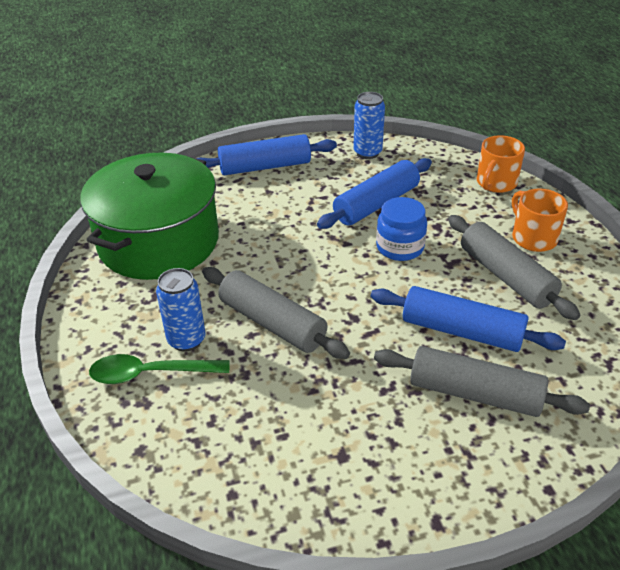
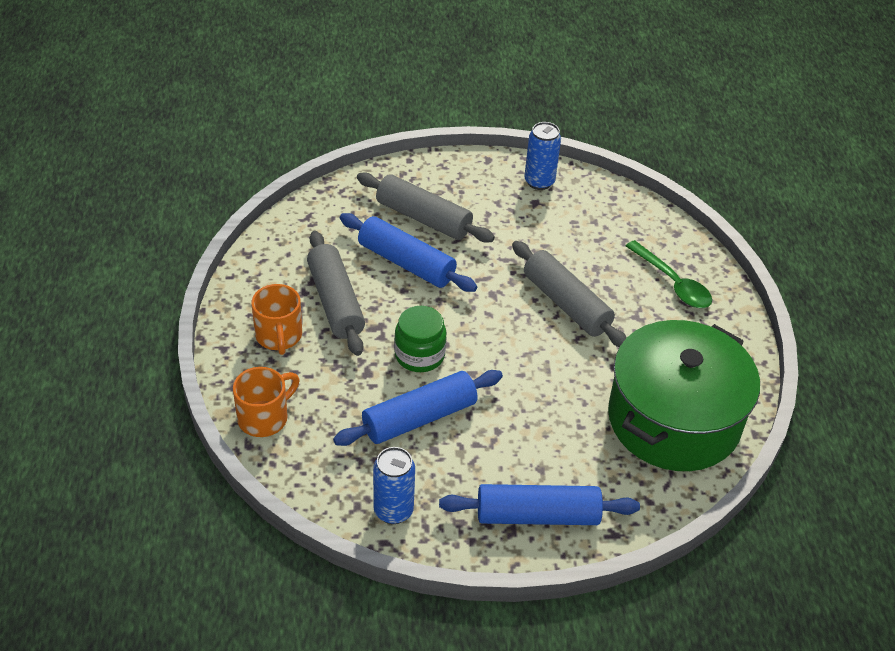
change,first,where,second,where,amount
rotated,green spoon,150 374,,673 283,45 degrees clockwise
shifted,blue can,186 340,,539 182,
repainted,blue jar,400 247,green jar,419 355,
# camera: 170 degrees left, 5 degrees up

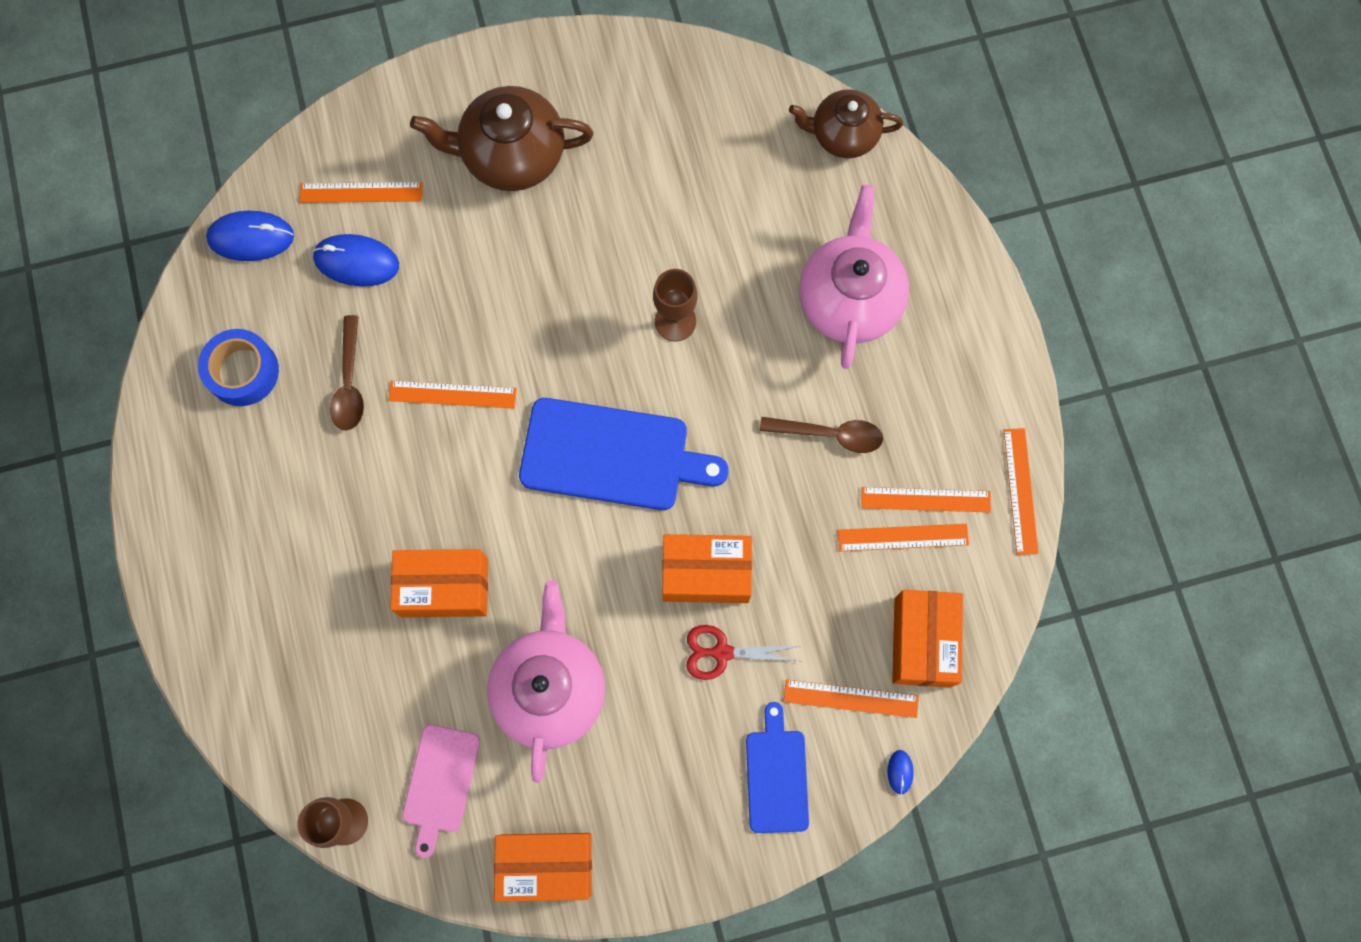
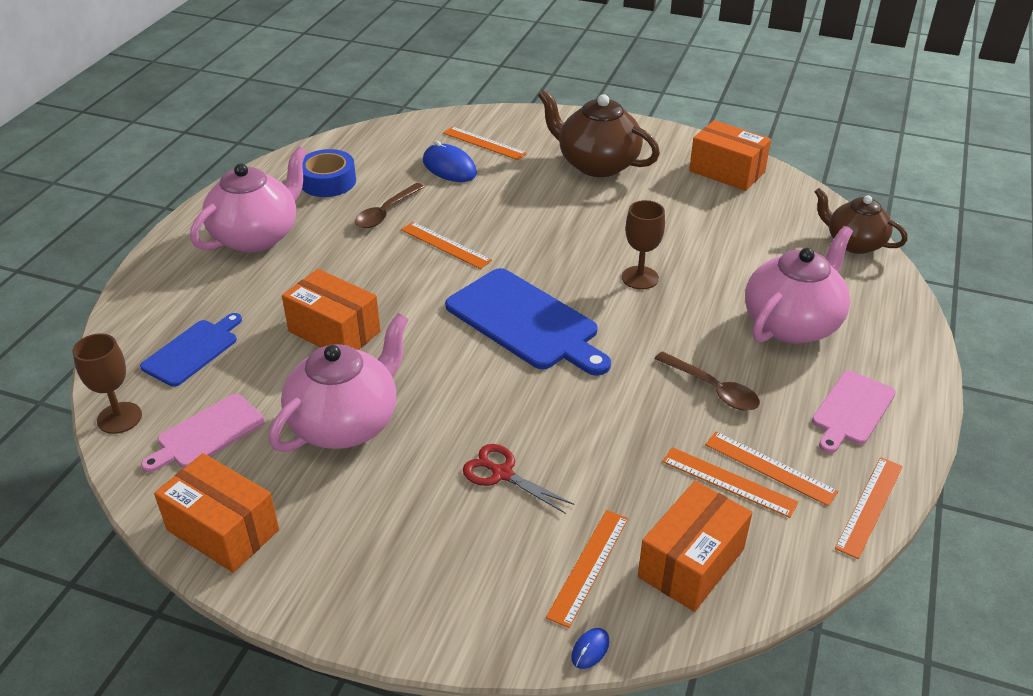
change,first,where,second,where,amount
gone,blue mouse,251 237,,,
shifted,orange box,706 573,,727 171,
shifted,blue cutting board,776 776,,193 351,
rotated,orange ruler,851 698,,588 566,75 degrees clockwise
new,,,pink teapot,257 236,
new,,,pink cutting board,852 410,
# camera: 35 degrees right, 35 degrees down

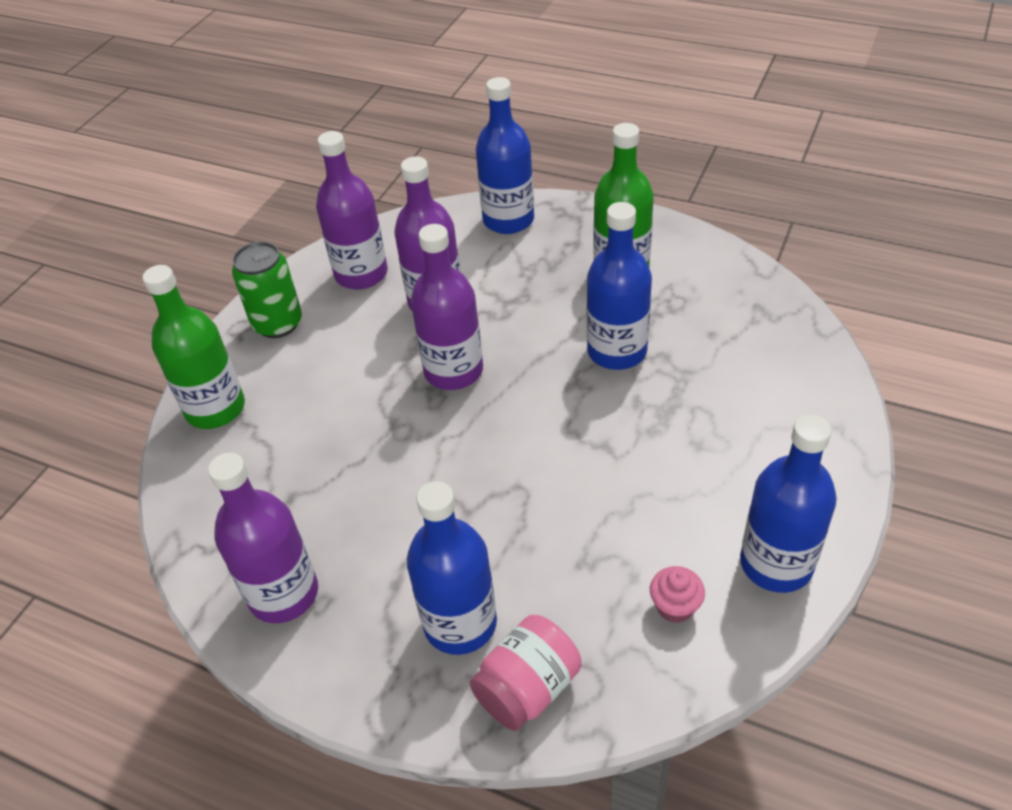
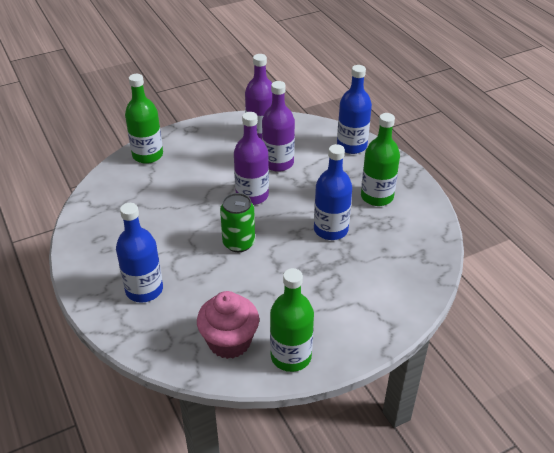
change,first,where,second,where,amount
gone,purple bottle,283 594,,,
shifted,green can,278 323,,238 243,
gone,pink jar,528 688,,,
scaled,pink cupcake,675 606,,229 342,x2.09
repainted,blue bottle,776 564,green bottle,291 356,
# camera: 35 degrees right, 5 degrees down

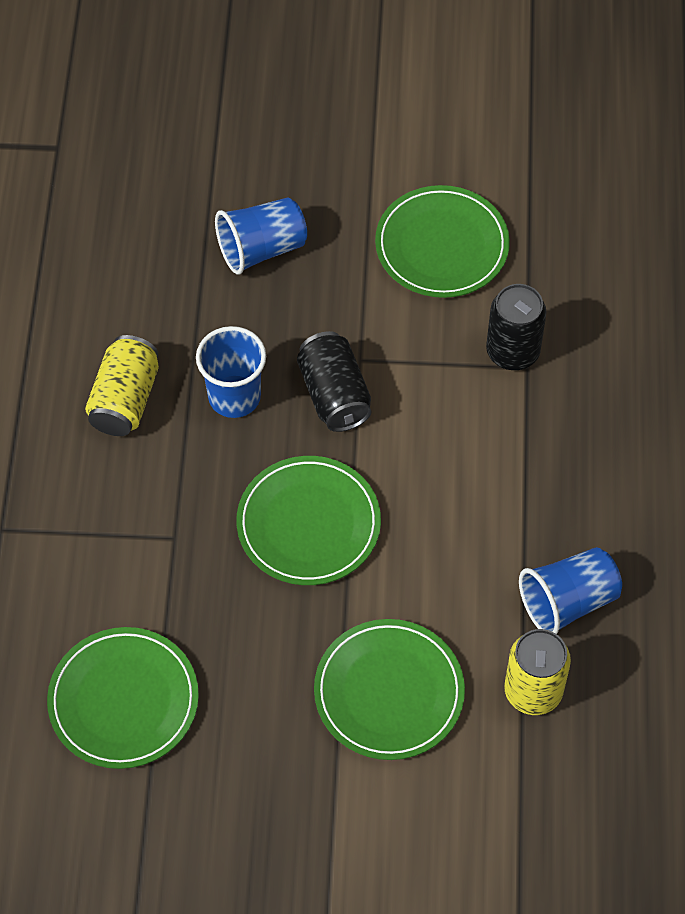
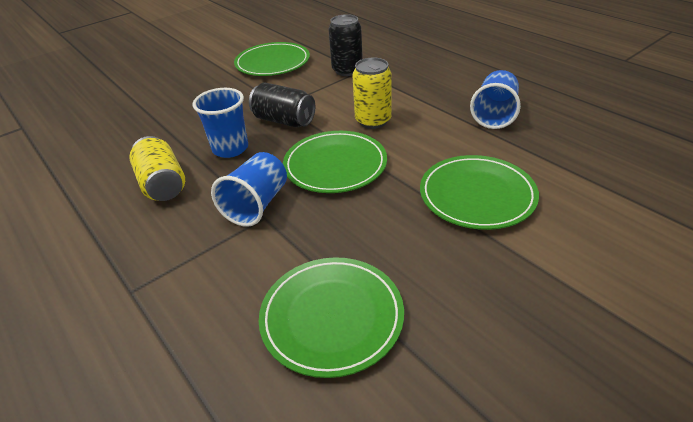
change,first,where,second,where,amount
shifted,blue cup,261 249,,257 205,
shifted,yellow can,533 691,,373 121,
# camera: 40 degrees left, 20 degrees down

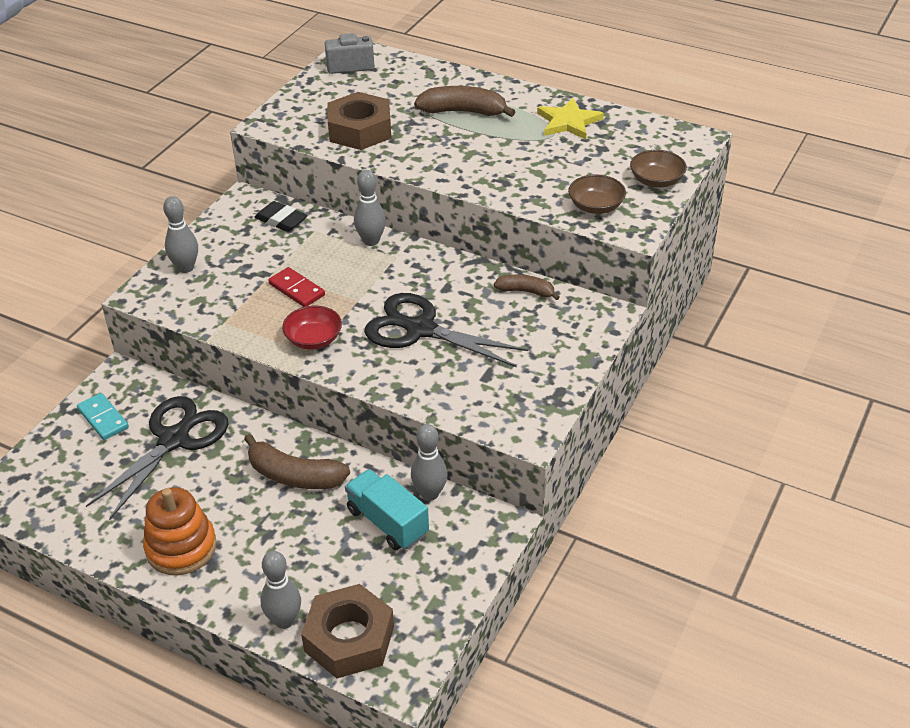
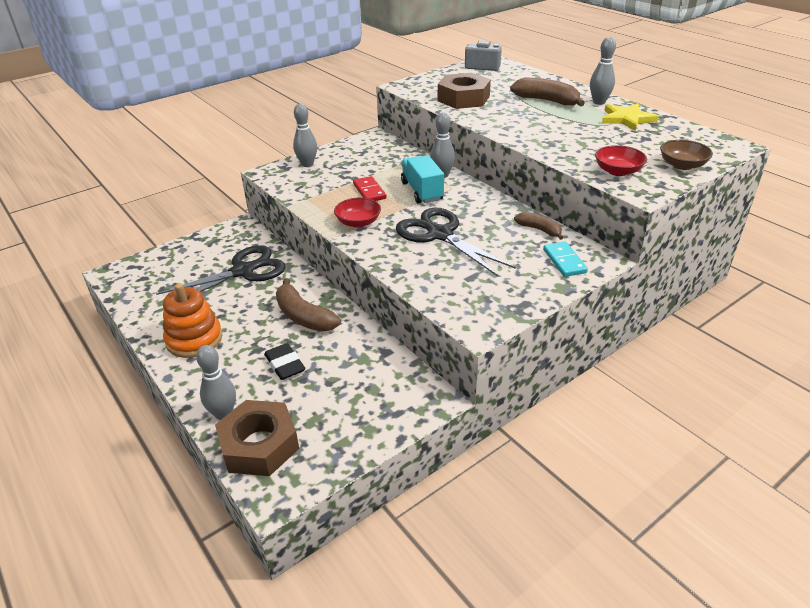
change,first,where,second,where,amount
shifted,turquoise domino,103 418,,564 261,
shifted,black eraser,281 220,,285 365,
shifted,turquoise truck,387 522,,422 191,
shifted,grey bowling pin,429 493,,599 102,
repainted,brown bowl,596 206,red bowl,618 171,
# camera: 25 degrees right, 5 degrees down

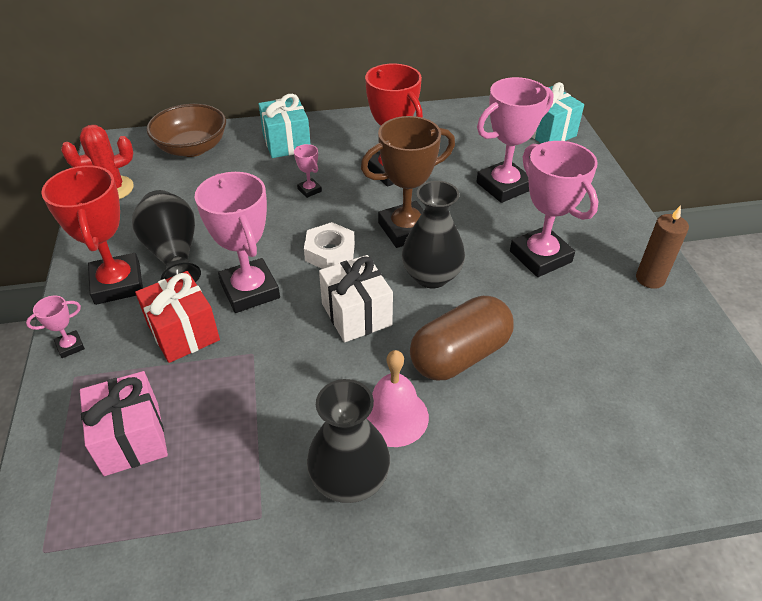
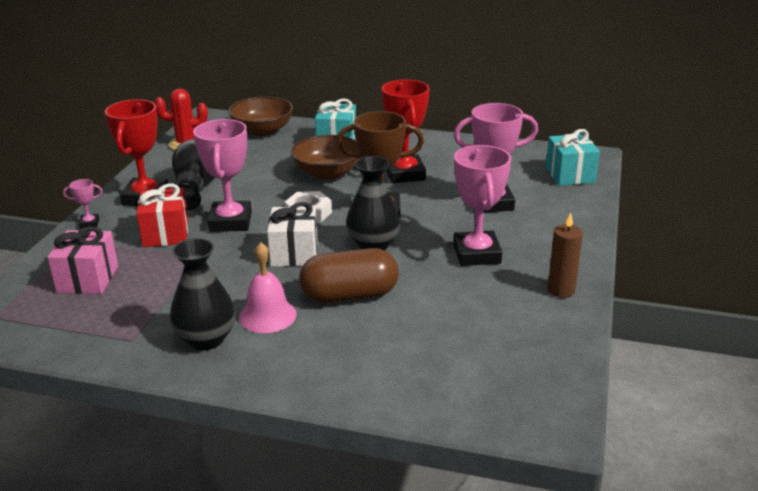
change,first,where,second,where,amount
swapped,pink trophy,309 190,brown bowl,327 173,
# camera: 25 degrees right, 15 degrees down

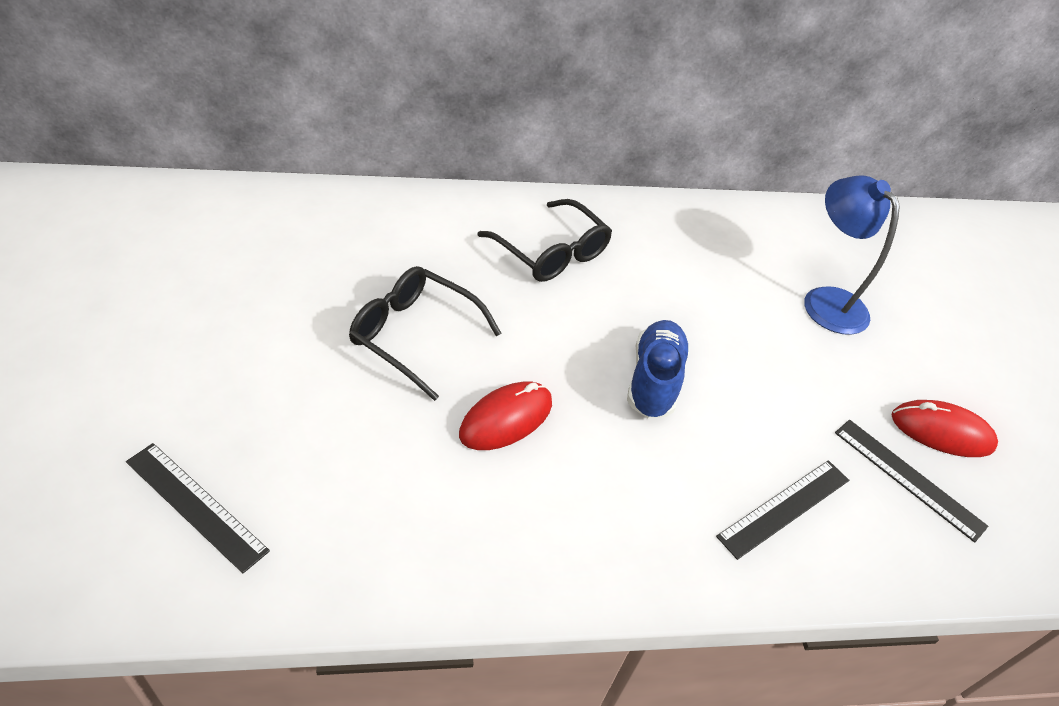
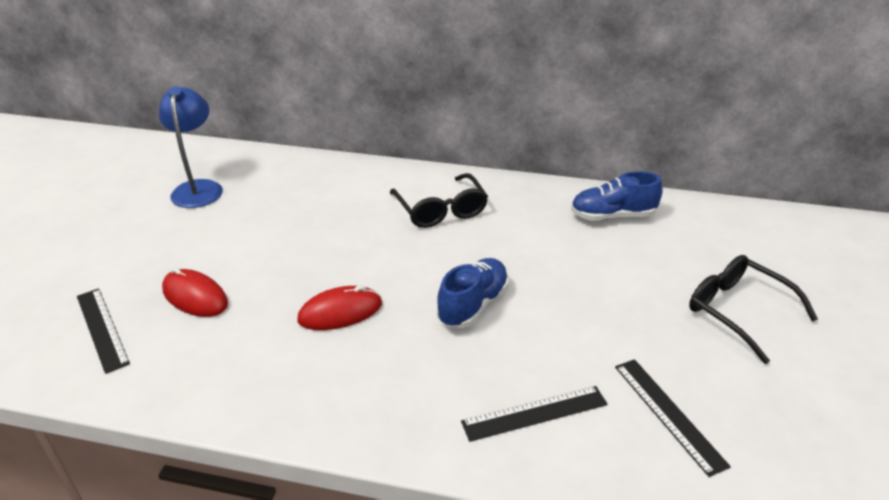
change,first,where,second,where,amount
shifted,black glasses,414 335,,737 311,
shifted,blue lamp,826 300,,199 188,
shifted,red mouse,941 432,,195 297,
new,,,blue shoe,612 216,
# camera: 25 degrees right, 10 degrees down

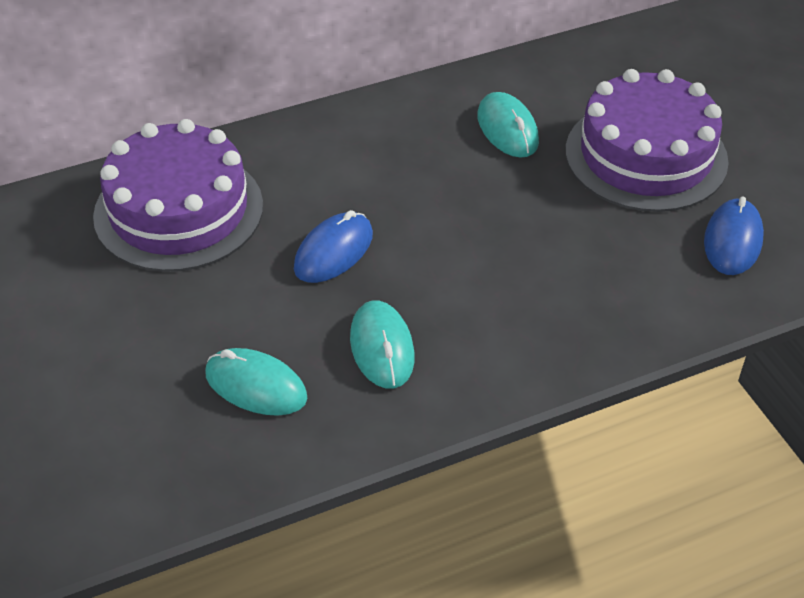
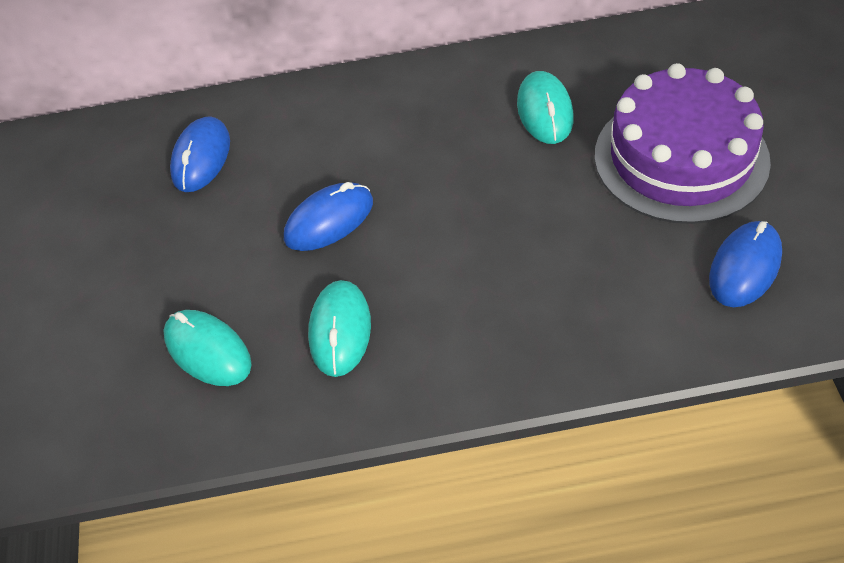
change,first,where,second,where,amount
swapped,purple cake,179 210,blue mouse,201 158,
# camera: 20 degrees right, 5 degrees up

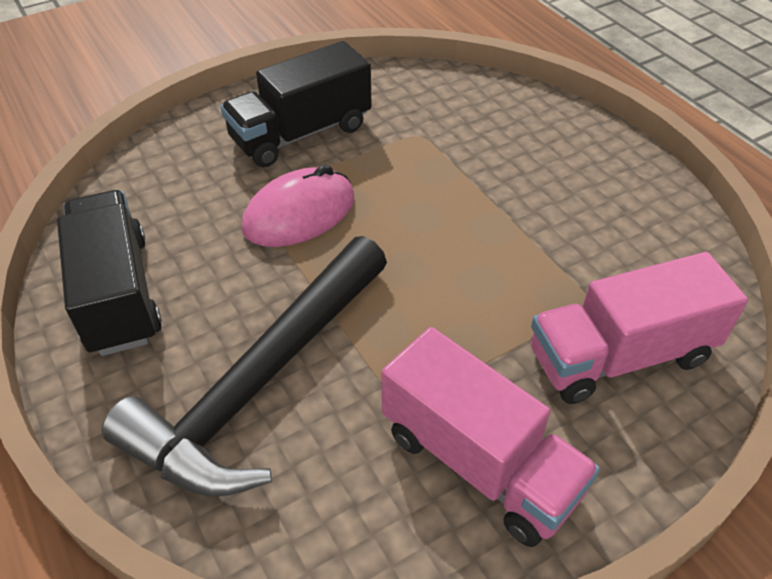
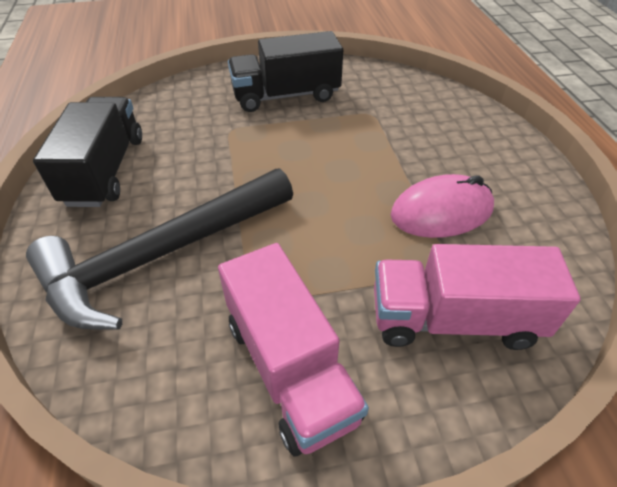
change,first,where,second,where,amount
shifted,pink mouse,299 213,,441 212,
# camera: 20 degrees right, 0 degrees up

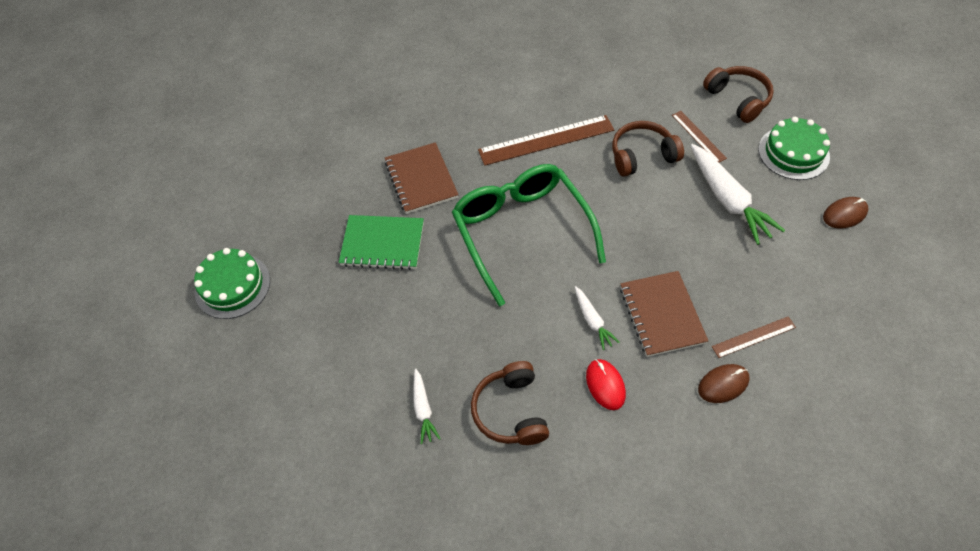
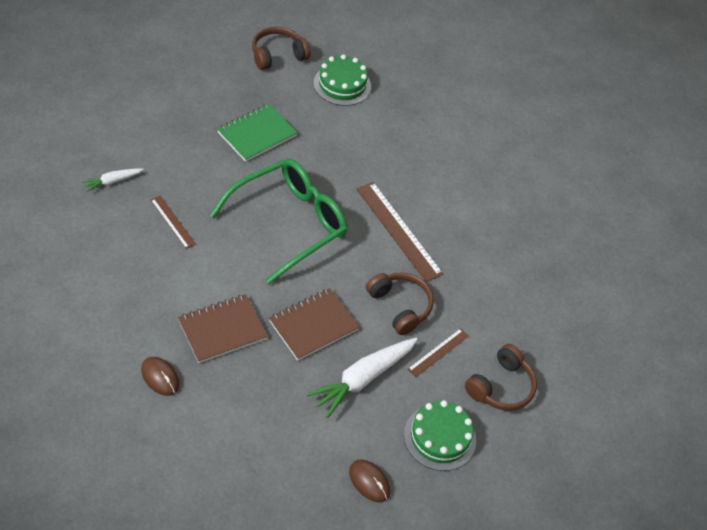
change,first,where,second,where,amount
shifted,green cake,232 286,,342 84,
rotated,green notebook,382 244,,257 134,60 degrees clockwise
shifted,brown notebook,421 180,,313 325,
shifted,brown headphones,510 411,,277 55,
gone,white carrot,592 321,,,
gone,red mouse,605 385,,,
shifted,brown ruler,753 337,,173 222,
# camera: 65 degrees right, 5 degrees down

